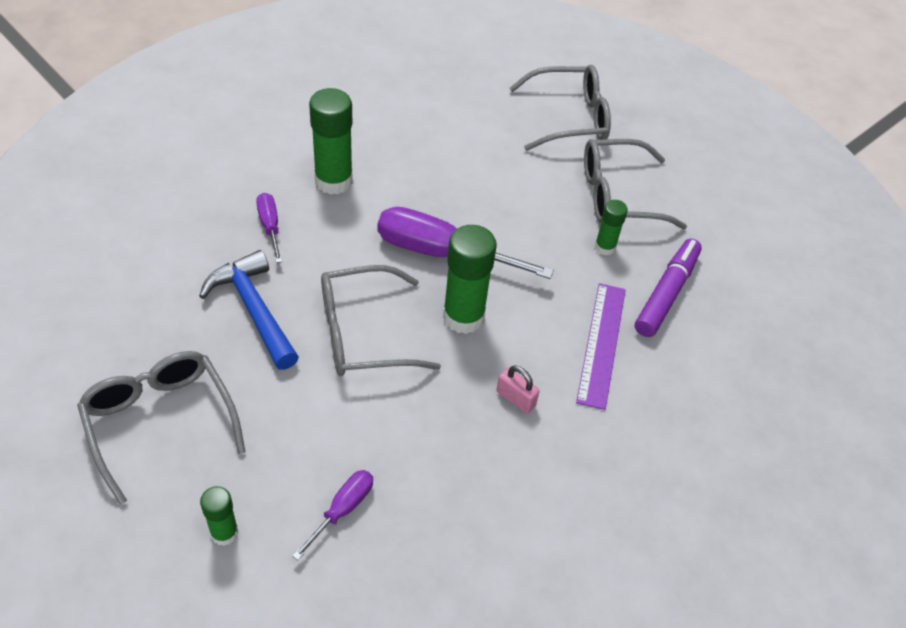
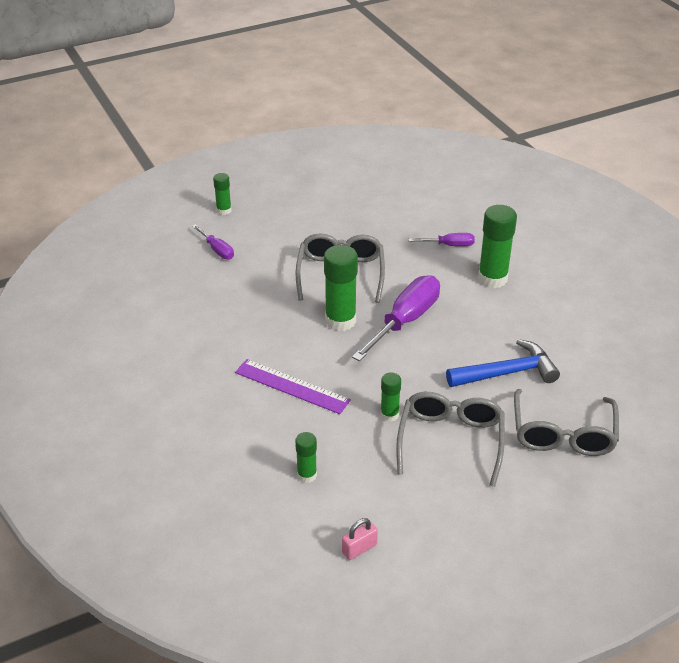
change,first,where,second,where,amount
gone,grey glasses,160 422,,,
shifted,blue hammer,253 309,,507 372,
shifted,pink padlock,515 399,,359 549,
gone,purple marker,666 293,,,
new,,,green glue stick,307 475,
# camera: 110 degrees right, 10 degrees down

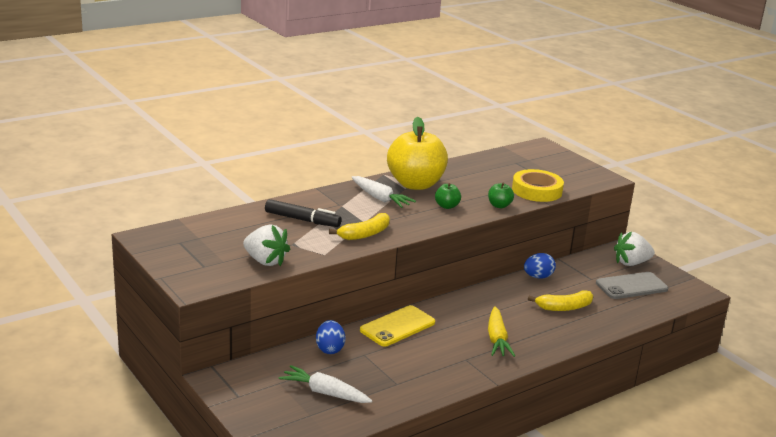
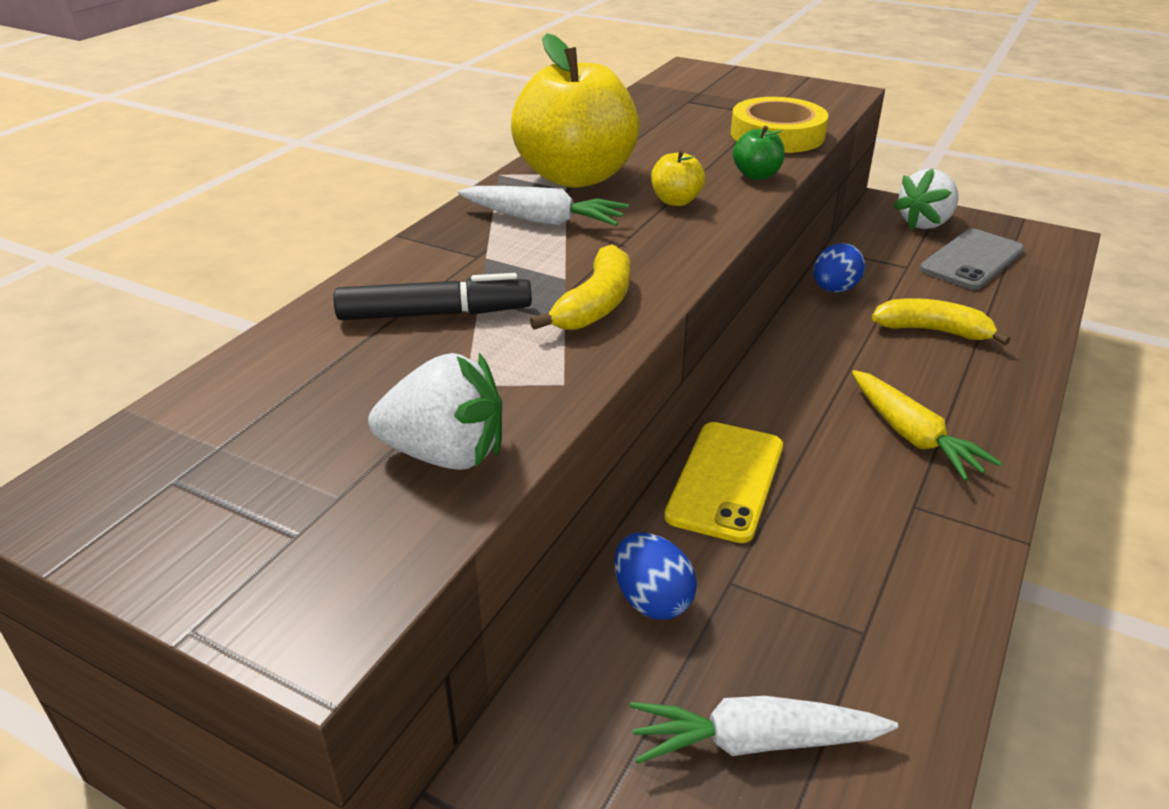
change,first,where,second,where,amount
repainted,green apple,447 206,yellow apple,676 201,
rotated,yellow banana,564 307,,933 331,120 degrees counterclockwise
# camera: 25 degrees left, 10 degrees up

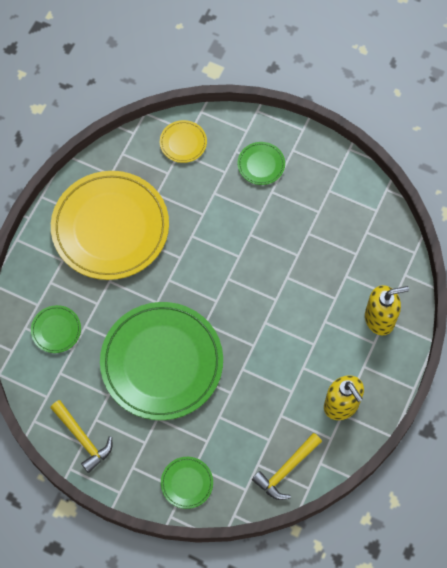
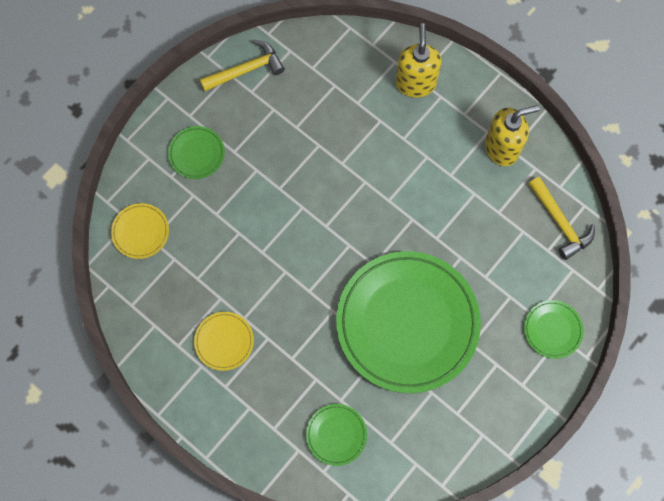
change,first,where,second,where,amount
scaled,yellow plate,110 228,,224 341,x0.41
shifted,yellow hammer,83 438,,246 69,
# camera: 75 degrees left, 5 degrees up

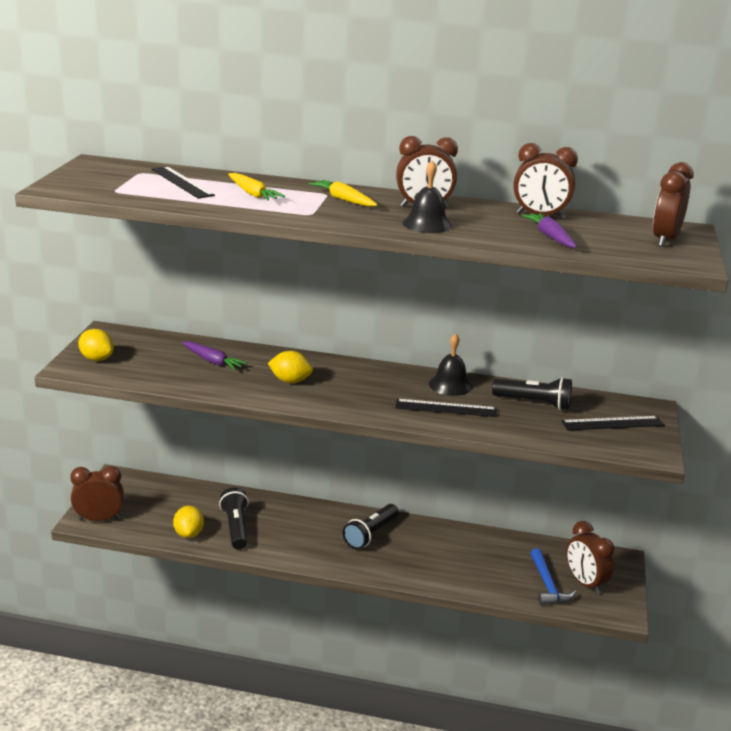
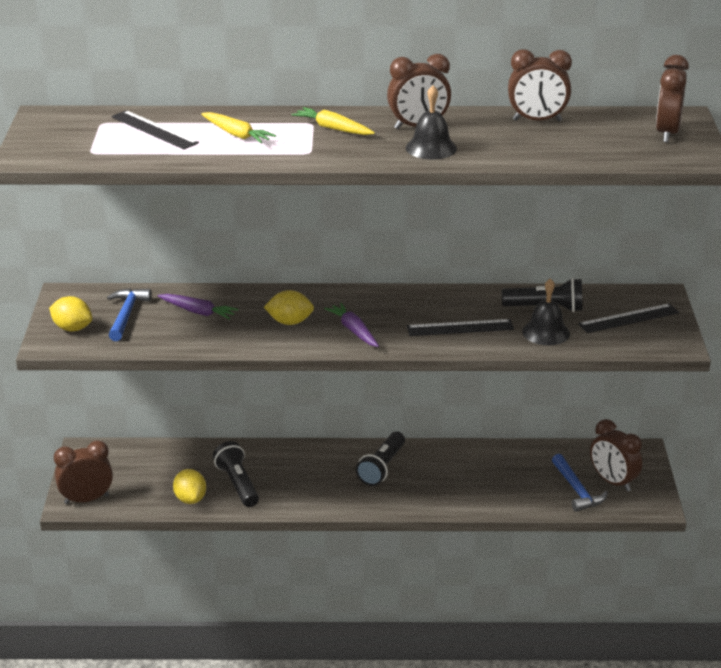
change,first,where,second,where,amount
shifted,black bell,450 385,,546 332,
shifted,purple carrot,550 237,,354 331,
new,,,blue hammer,126 314,
# camera: 10 degrees left, 5 degrees up

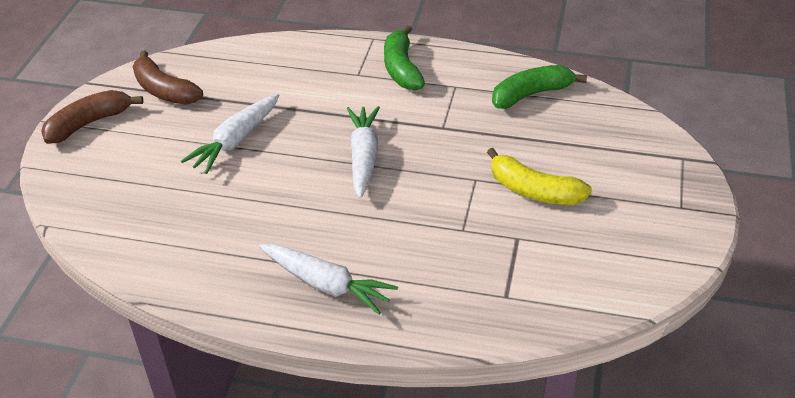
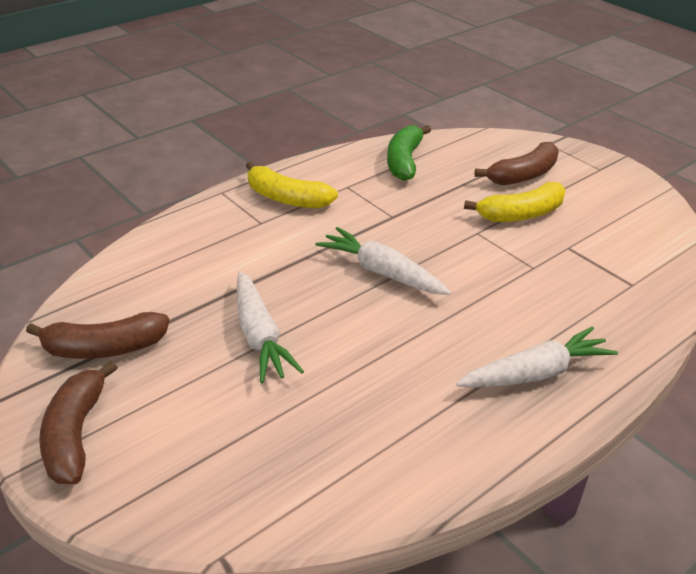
change,first,where,second,where,amount
repainted,green banana,401 68,yellow banana,286 198,
new,,,brown banana,523 175,
# camera: 55 degrees left, 5 degrees down

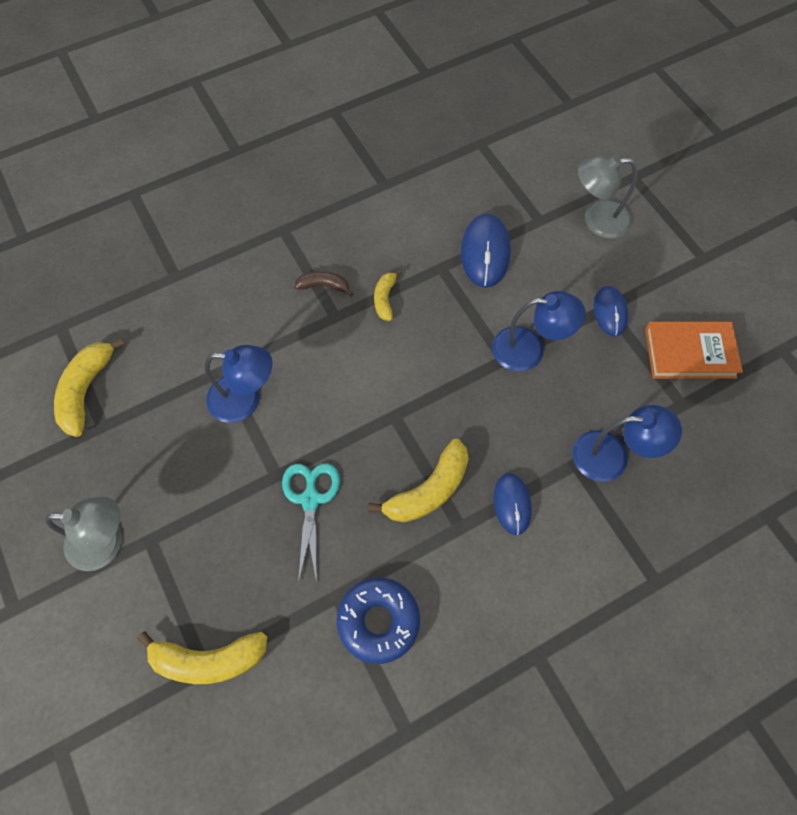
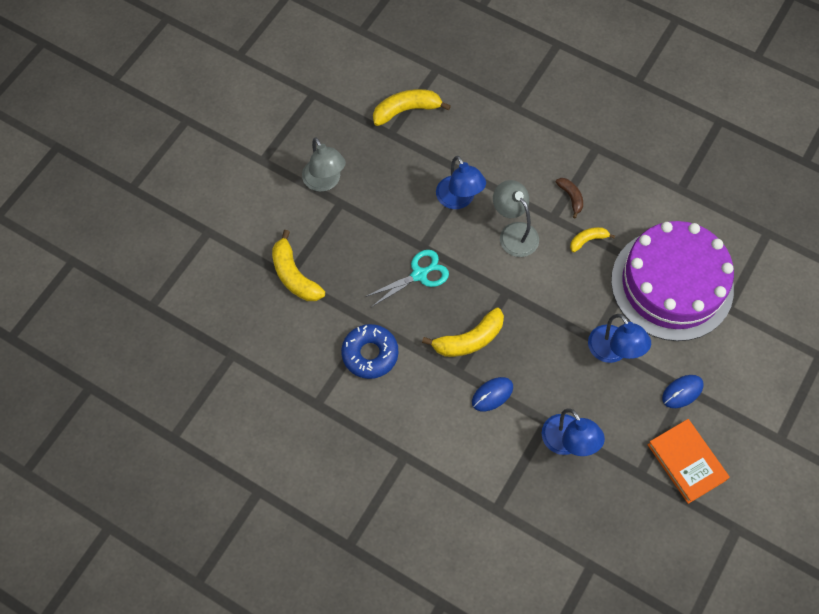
change,first,where,second,where,amount
rotated,yellow banana,429 490,,469 340,45 degrees counterclockwise
swapped,blue mouse,485 252,purple cake,672 284,
shifted,grey lamp,597 220,,514 233,
# camera: 60 degrees right, 0 degrees up

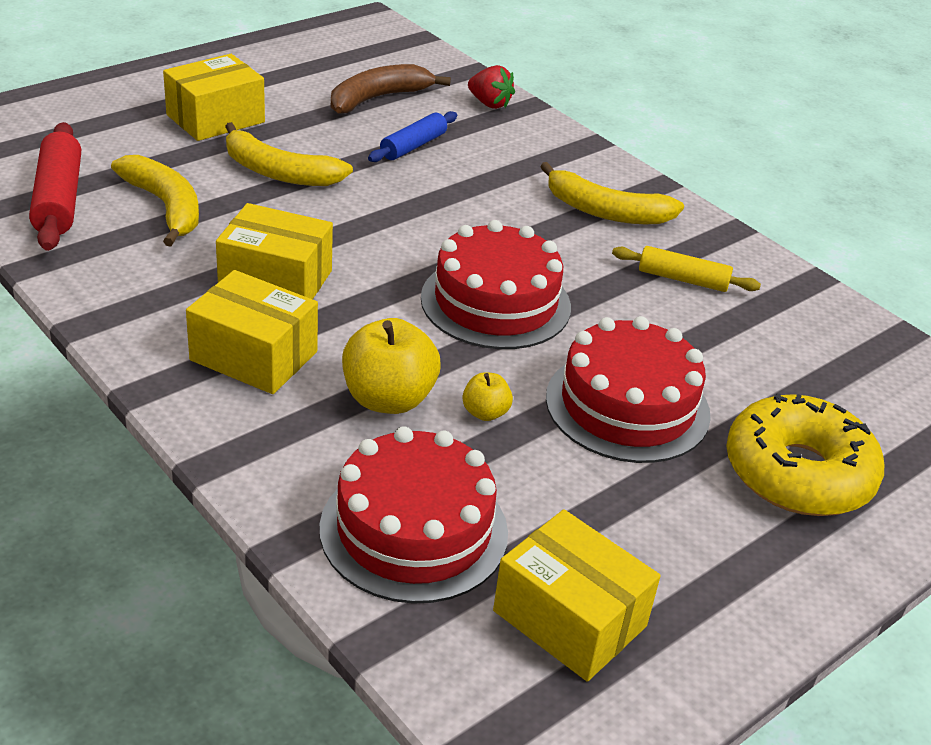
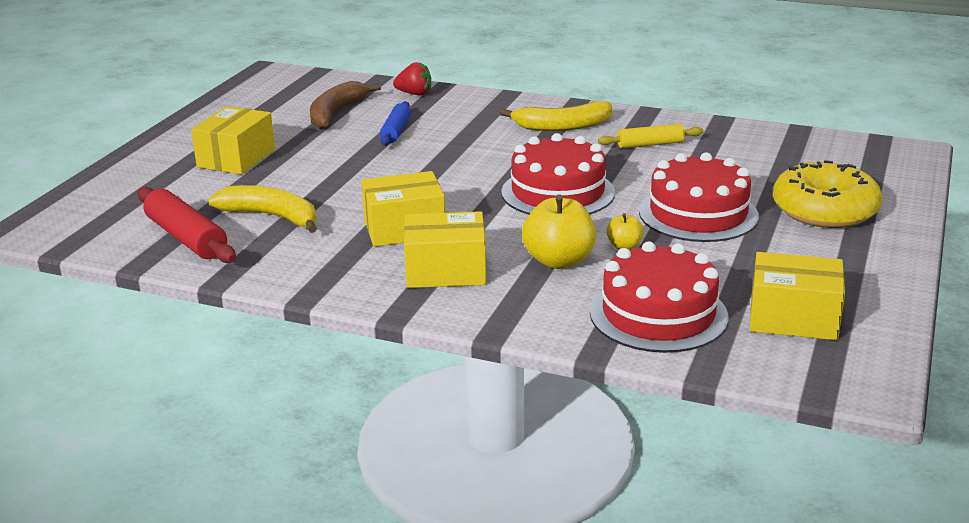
change,first,where,second,where,amount
gone,yellow banana,278 172,,,
# camera: 25 degrees left, 10 degrees down

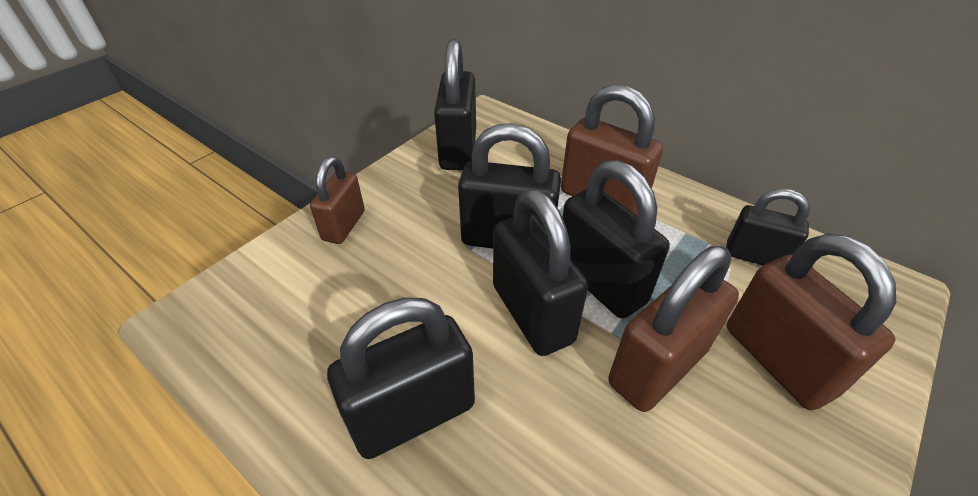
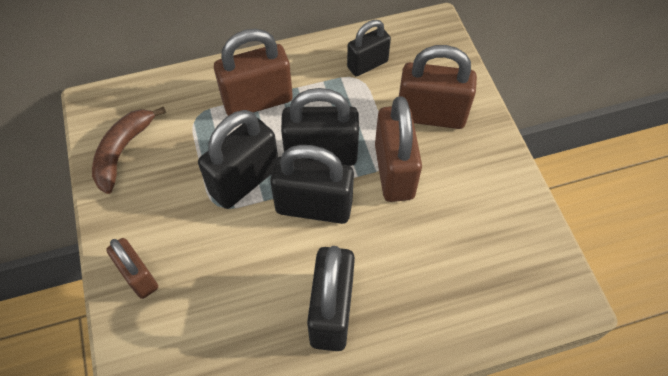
change,first,where,second,where,amount
swapped,black padlock,458 150,brown banana,123 151,
# camera: 55 degrees left, 15 degrees up

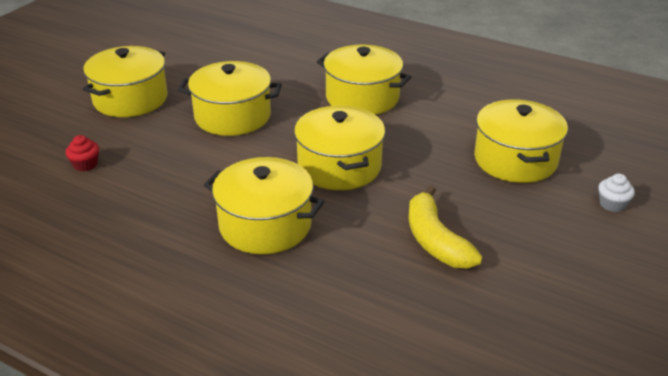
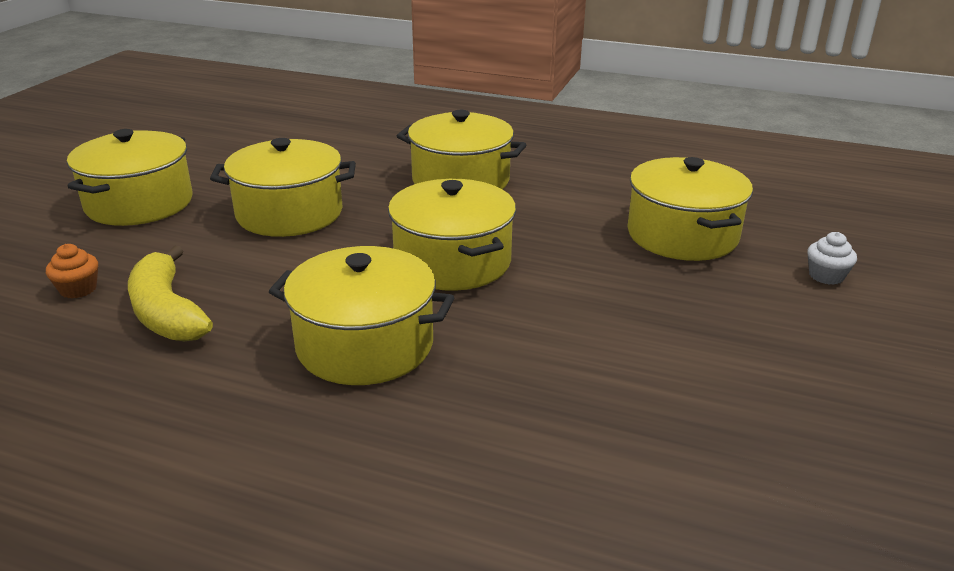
change,first,where,second,where,amount
repainted,red cupcake,85 165,orange cupcake,78 289,
shifted,yellow banana,435 240,,167 312,
# camera: 10 degrees left, 5 degrees down

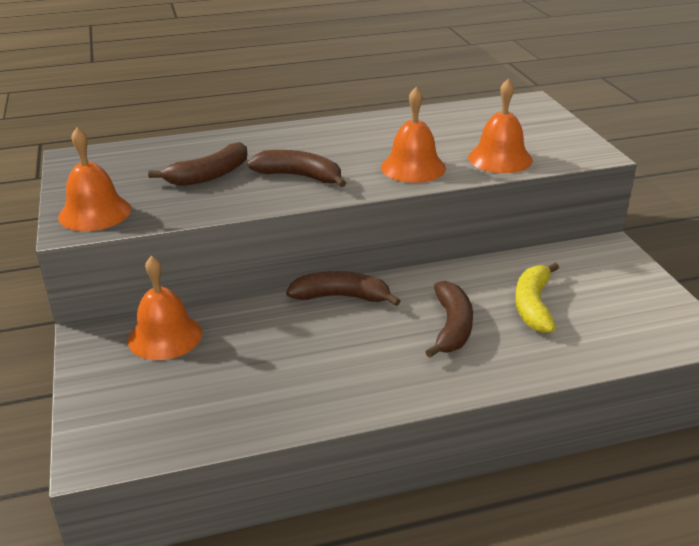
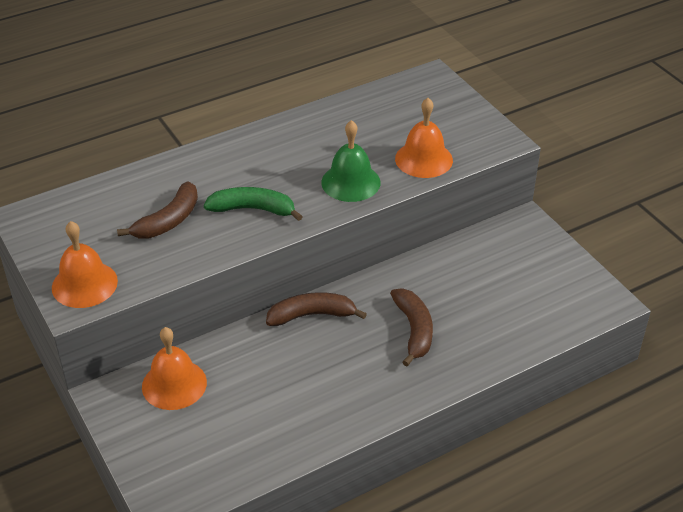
change,first,where,second,where,amount
repainted,brown banana,300 176,green banana,253 209,
repainted,orange bell,413 167,green bell,350 182,
gone,yellow banana,533 305,,,
# camera: 15 degrees left, 10 degrees up

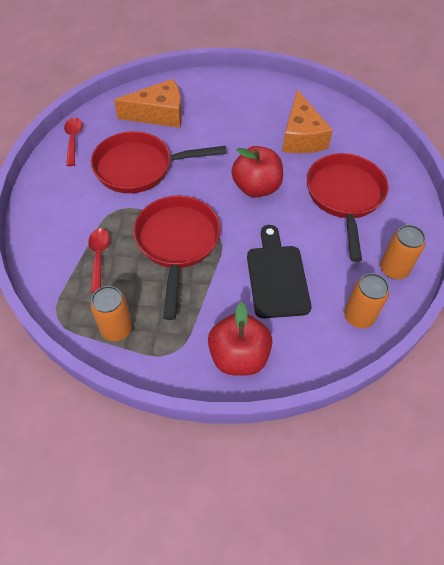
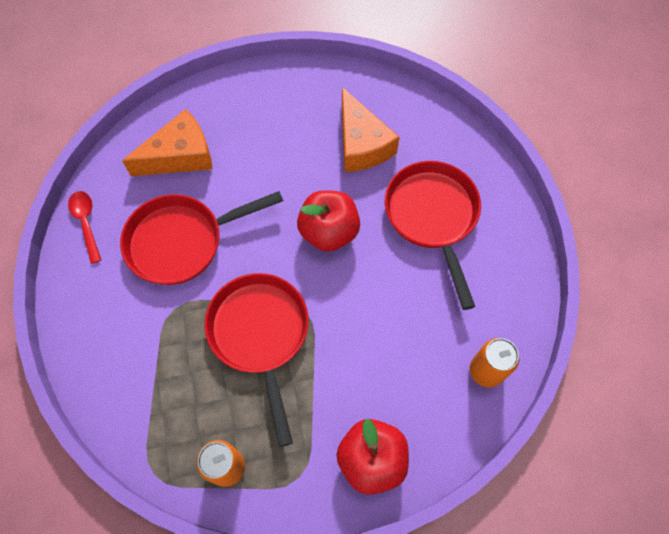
change,first,where,second,where,amount
gone,red spoon,99 257,,,
gone,black cutting board,277 277,,,
gone,orange can,393 269,,,
# camera: 15 degrees left, 10 degrees up

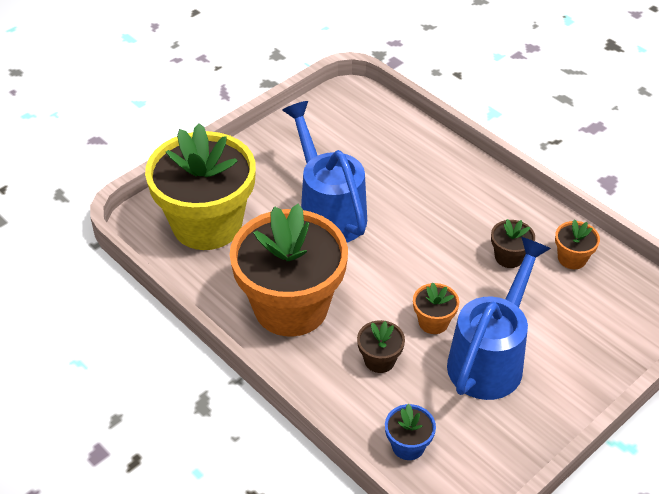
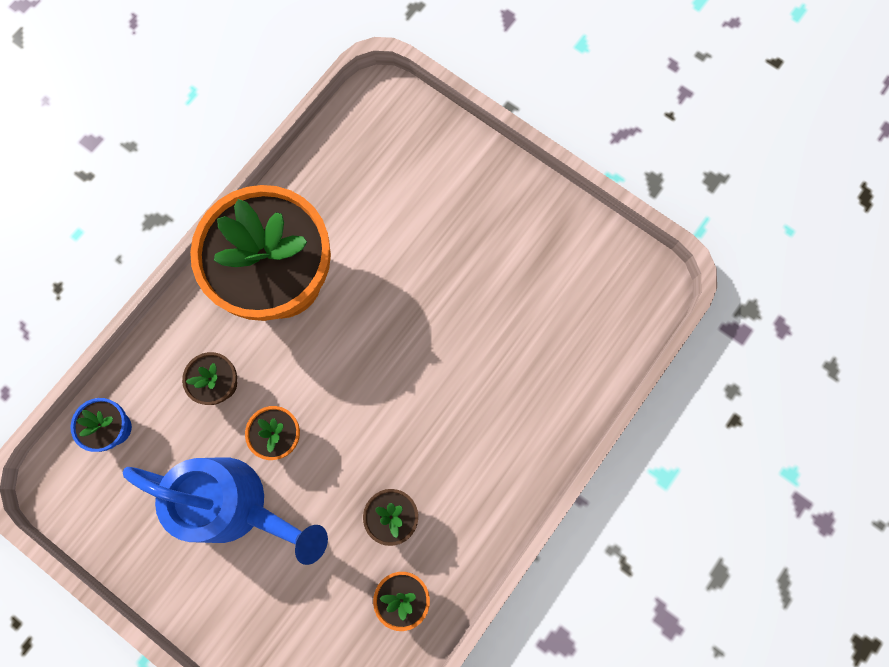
change,first,where,second,where,amount
gone,yellow flower pot,207 224,,,
gone,blue watering can,328 211,,,
# camera: 80 degrees right, 30 degrees up

